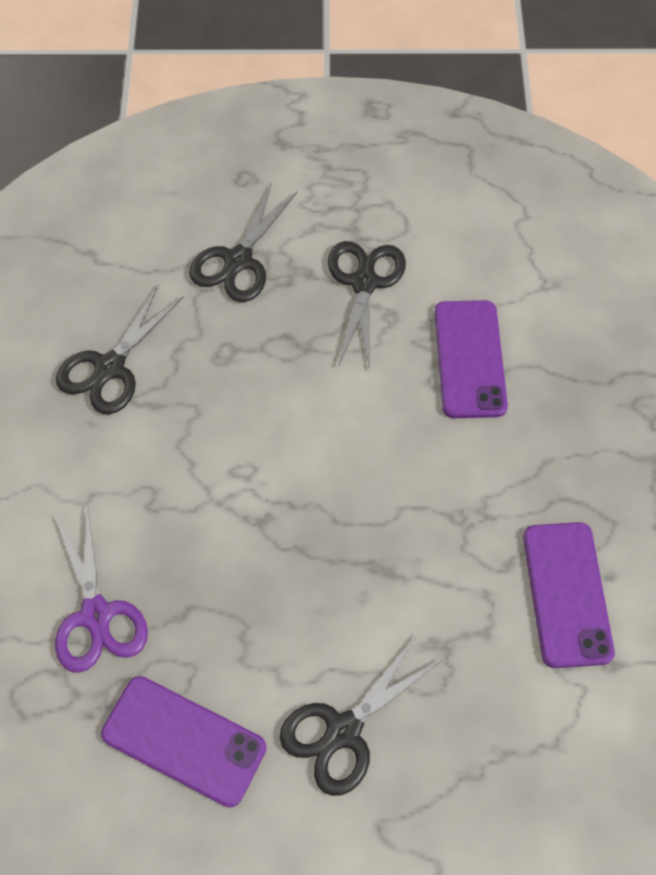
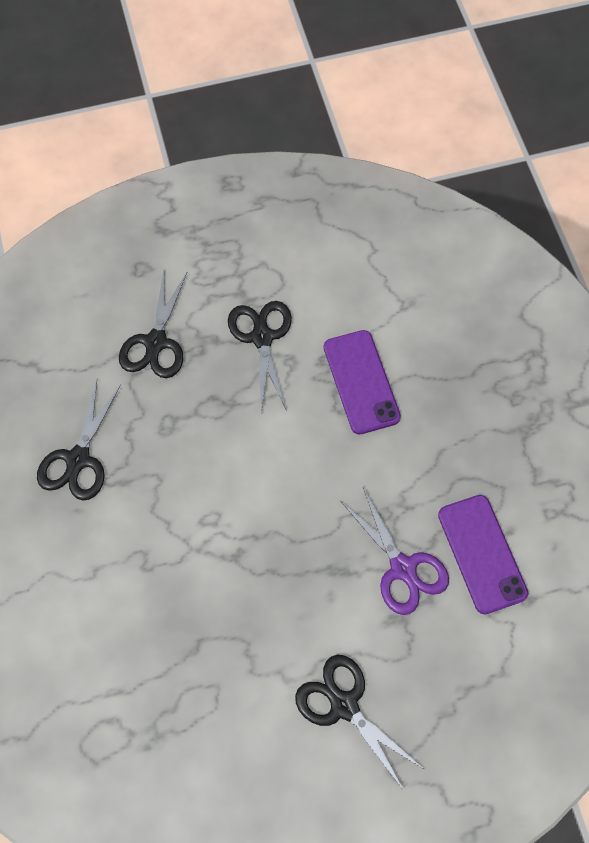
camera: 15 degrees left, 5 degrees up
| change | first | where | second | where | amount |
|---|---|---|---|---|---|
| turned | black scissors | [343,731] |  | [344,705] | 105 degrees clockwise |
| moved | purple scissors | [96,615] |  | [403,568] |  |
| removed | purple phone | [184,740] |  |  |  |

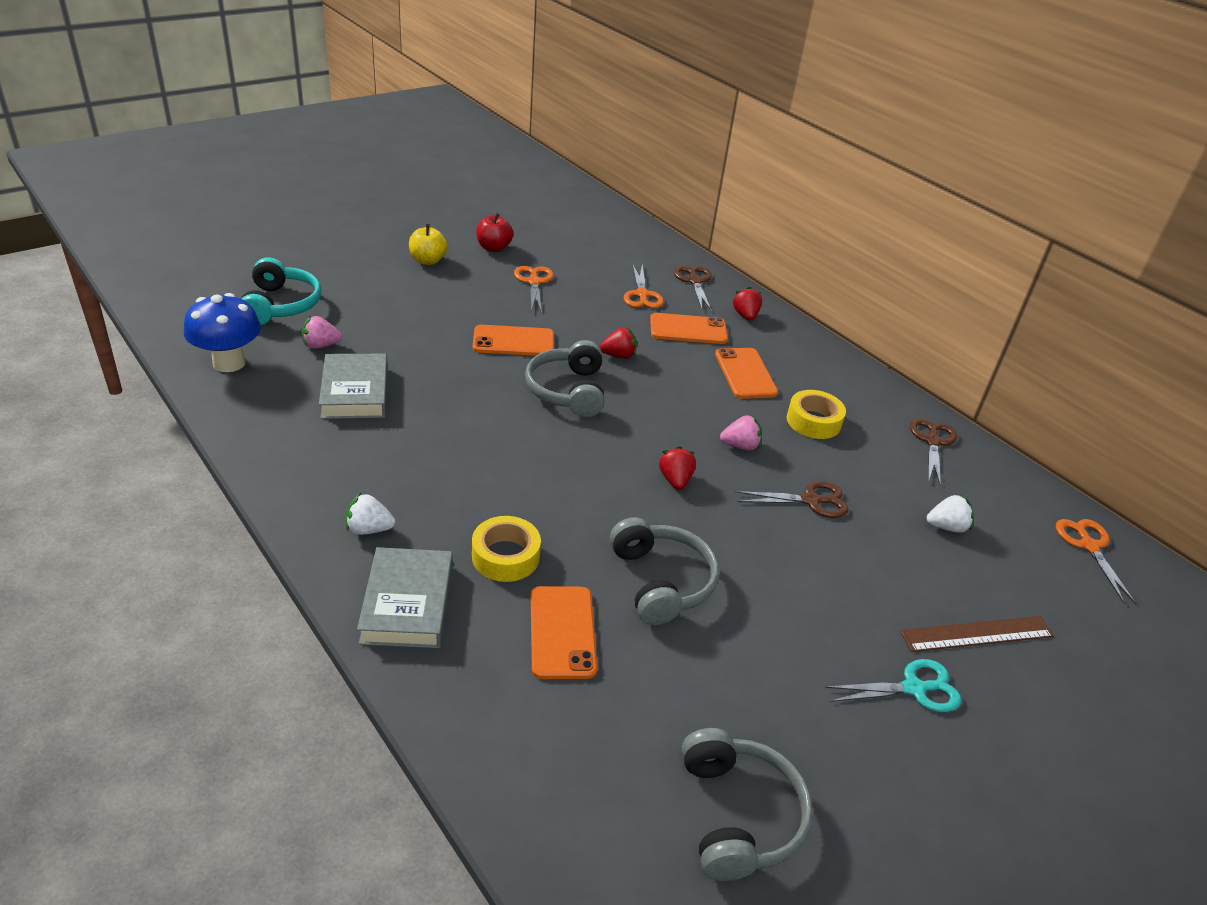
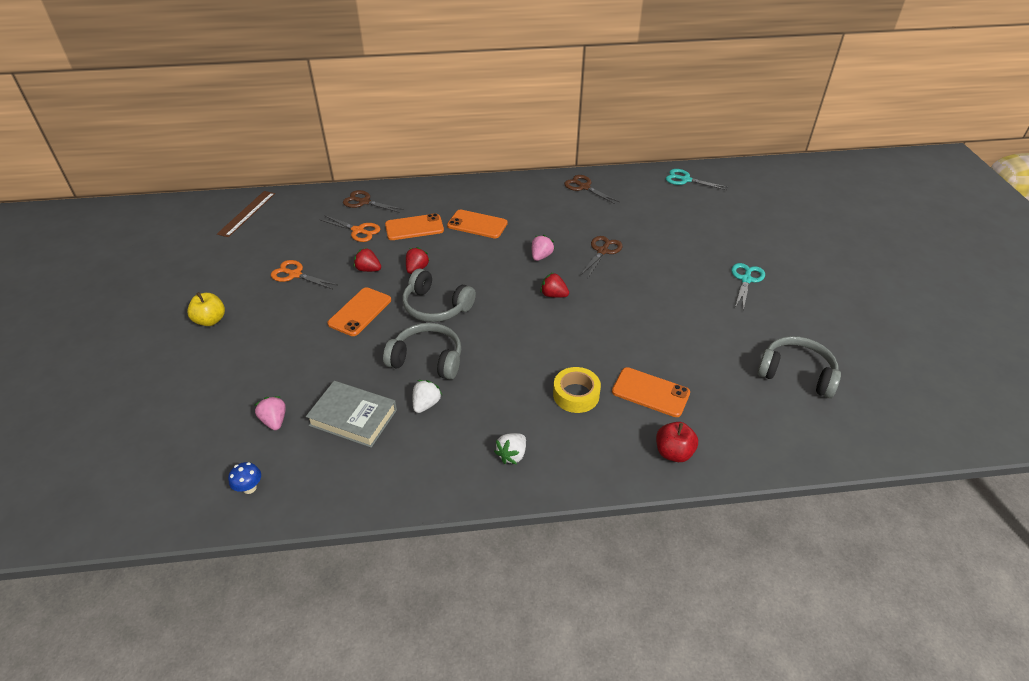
camera: 55 degrees left, 5 degrees up
| change | first | where | second | where | amount |
|---|---|---|---|---|---|
| moved | brown ruler | [977,634] |  | [247,213] |  |
| resized | blue mushroom | [229,363] |  | [249,488] | x0.47 |
| turned | pink strawberry | [321,345] |  | [274,421] | 135 degrees clockwise |
| moved | red strawberry | [745,316] |  | [368,269] |  |
| moved | grey headphones | [661,581] |  | [427,359] |  |
| turned | orange phone | [688,329] |  | [414,227] | 45 degrees clockwise |
| moved | white strawberry | [946,527] |  | [426,404] |  |
| moved | red apple | [493,248] |  | [673,452] |  |
| recoloured | orange scissors | [1089,546] | turquoise scissors | [685,180] |  |
| removed | turquoise headphones | [281,305] |  |  |  |
| removed | grey book | [407,603] |  |  |  |
| removed | yellow tape | [813,421] |  |  |  |

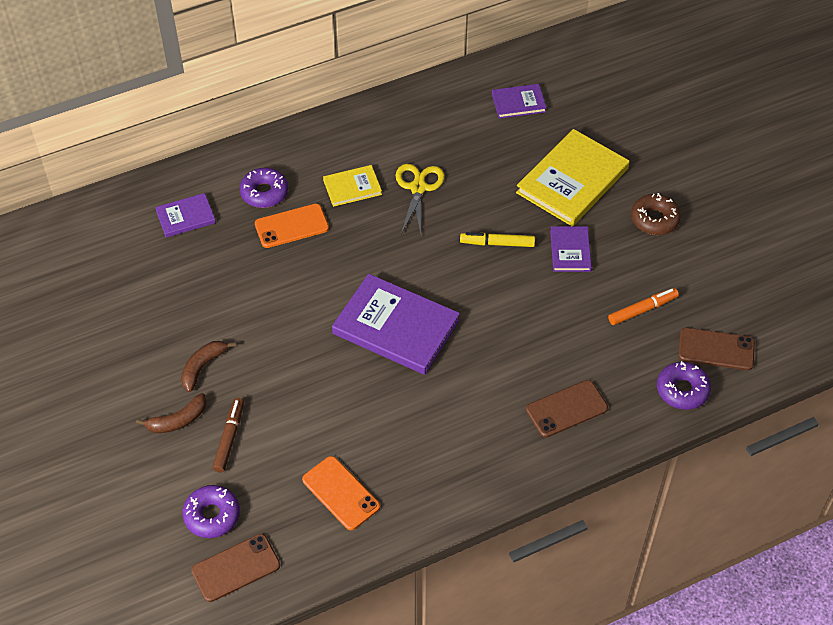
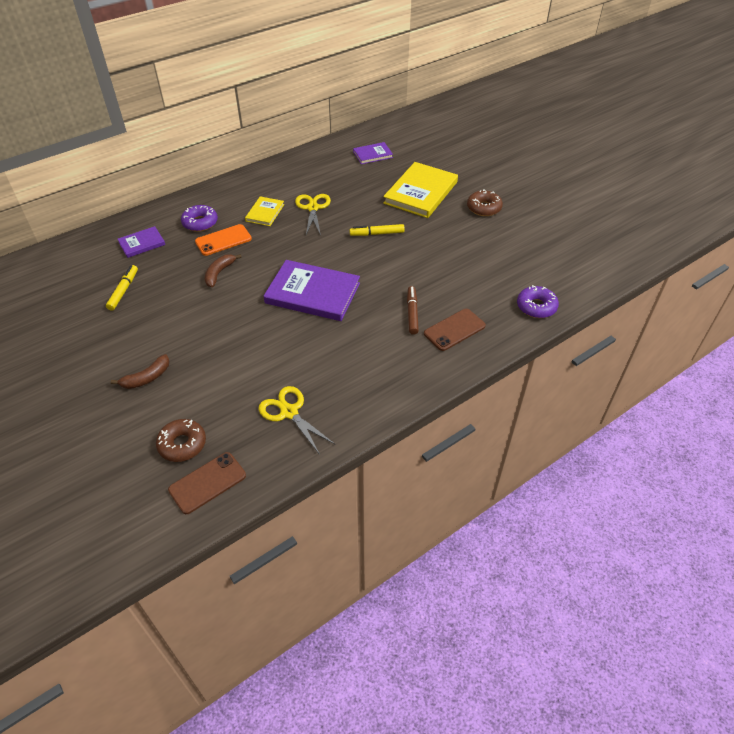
camera: 10 degrees left, 5 degrees down
| change | first | where | second | where | amount |
|---|---|---|---|---|---|
| added |  |  | yellow marker | [123,291] |  |
| recoloured | purple donut | [212,515] | brown donut | [182,444] |  |
| moved | brown banana | [202,367] |  | [219,273] |  |
| turned | yellow book | [352,187] |  | [265,213] | 45 degrees counterclockwise |
| replaced | orange phone | [341,493] | yellow scissors | [289,412] |  |
| moved | brown marker | [229,438] |  | [412,313] |  |
| removed | purple book | [570,250] |  |  |  |
| removed | orange marker | [642,310] |  |  |  |
| removed | brown phone | [716,349] |  |  |  |

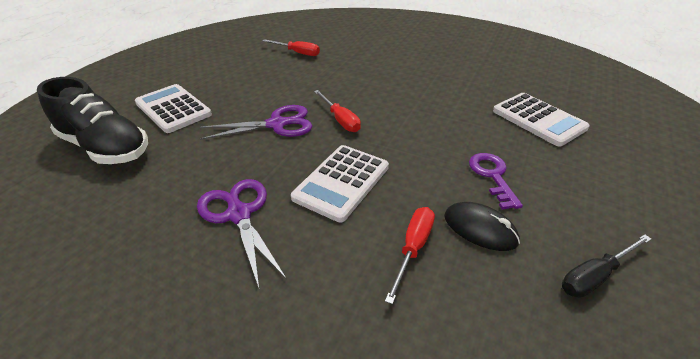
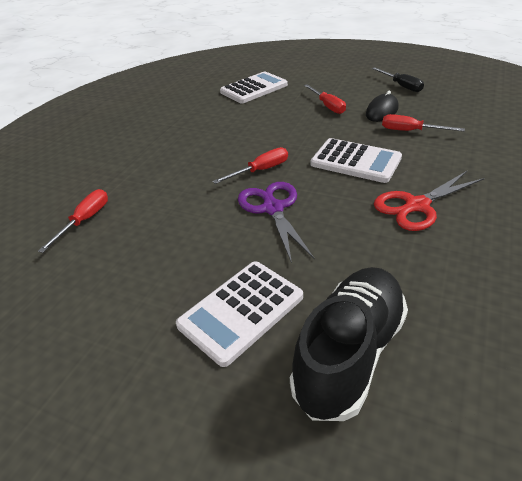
camera: 90 degrees left, 0 degrees up
| change | first | where | second | where | amount |
|---|---|---|---|---|---|
| replaced | purple key | [492,176] | red screwdriver | [327,106] |  |
| recoloured | purple scissors | [238,214] | red scissors | [416,206] |  |

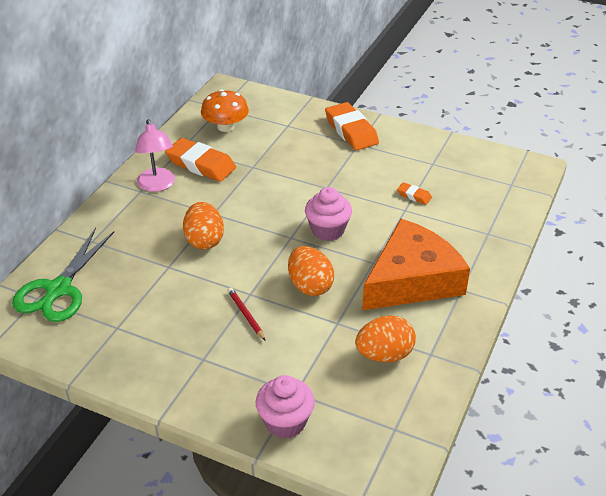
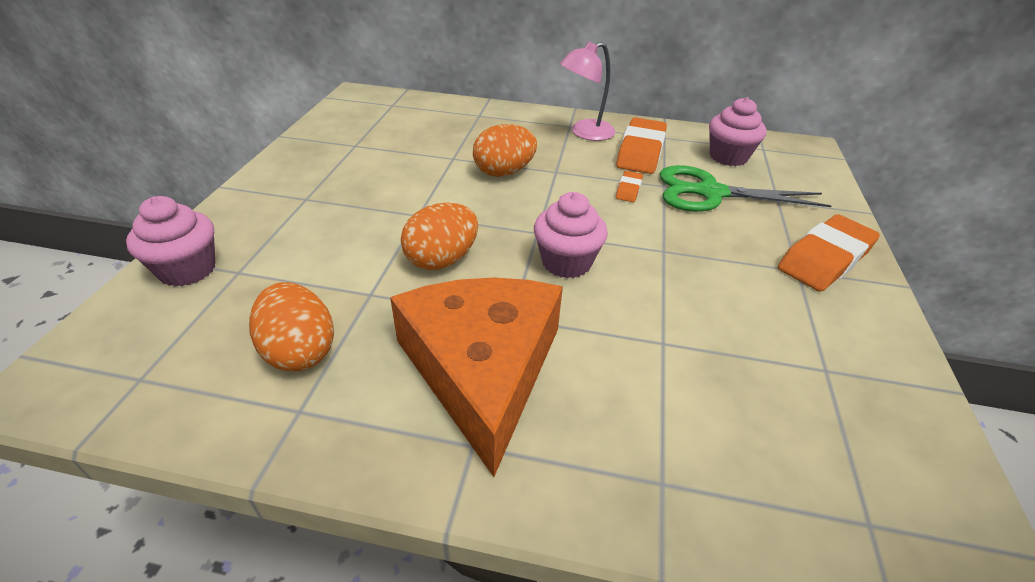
camera: 75 degrees right, 0 degrees up
| change | first | where | second | where | amount |
|---|---|---|---|---|---|
| turned | orange cheese | [412,279] |  | [482,368] | 135 degrees counterclockwise |
| moved | orange eraser | [414,196] |  | [629,189] |  |
| moved | green scissors | [58,290] |  | [710,193] |  |
| replaced | orange mushroom | [225,126] | pink cupcake | [728,157] |  |
| removed | red pencil | [246,315] |  |  |  |

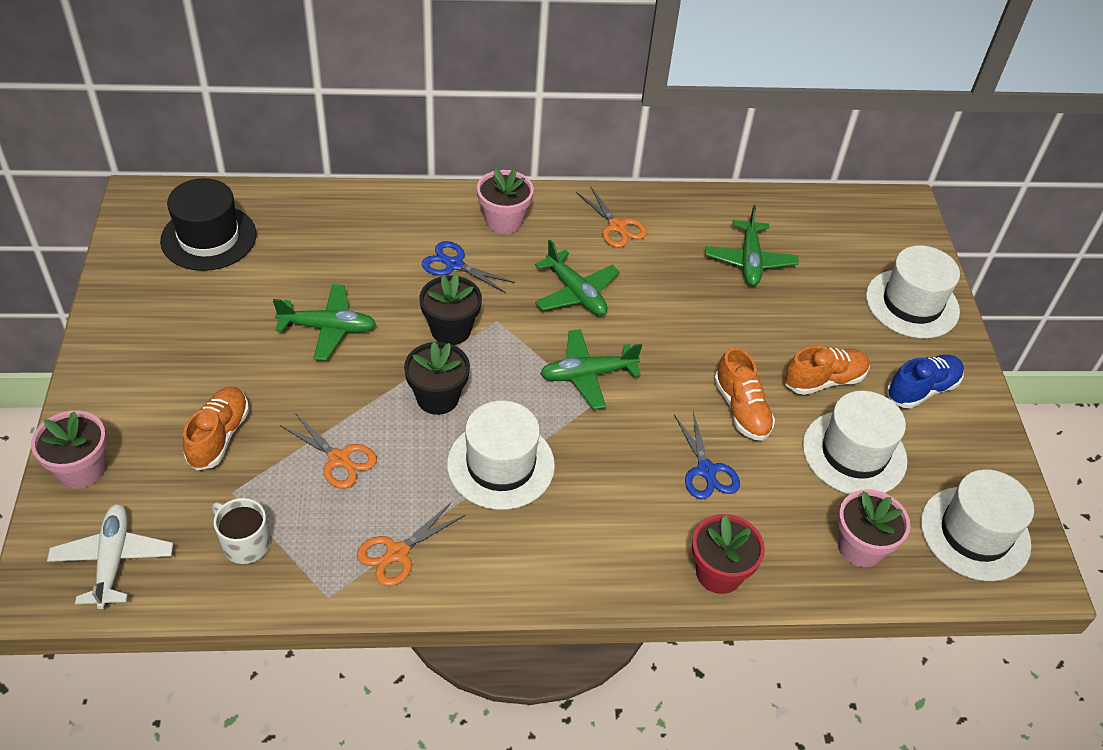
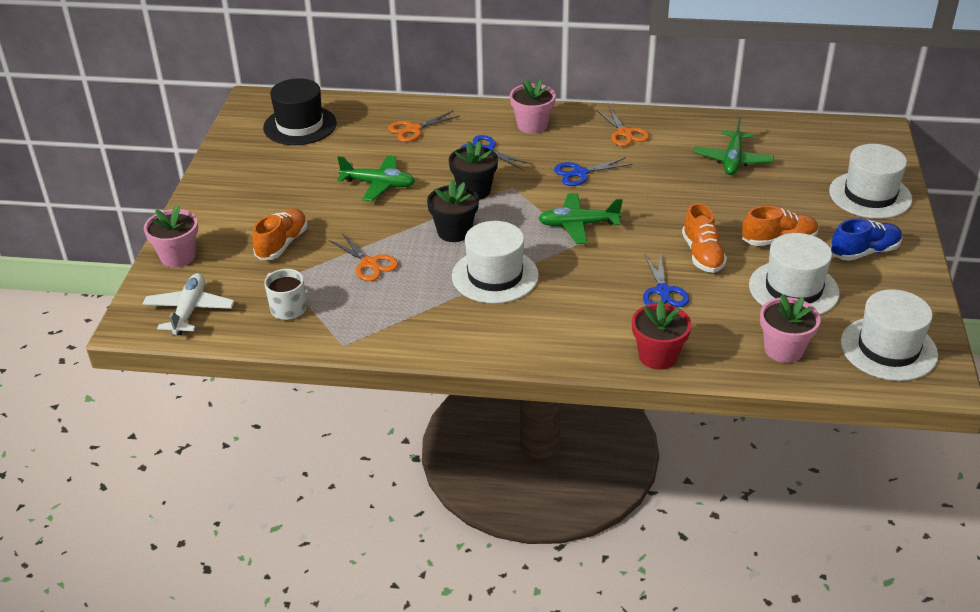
camera: 15 degrees right, 10 degrees down
| change | first | where | second | where | amount |
|---|---|---|---|---|---|
| moved | orange scissors | [397,553] |  | [413,129] |  |
| replaced | green plane | [575,293] | blue scissors | [580,173] |  |

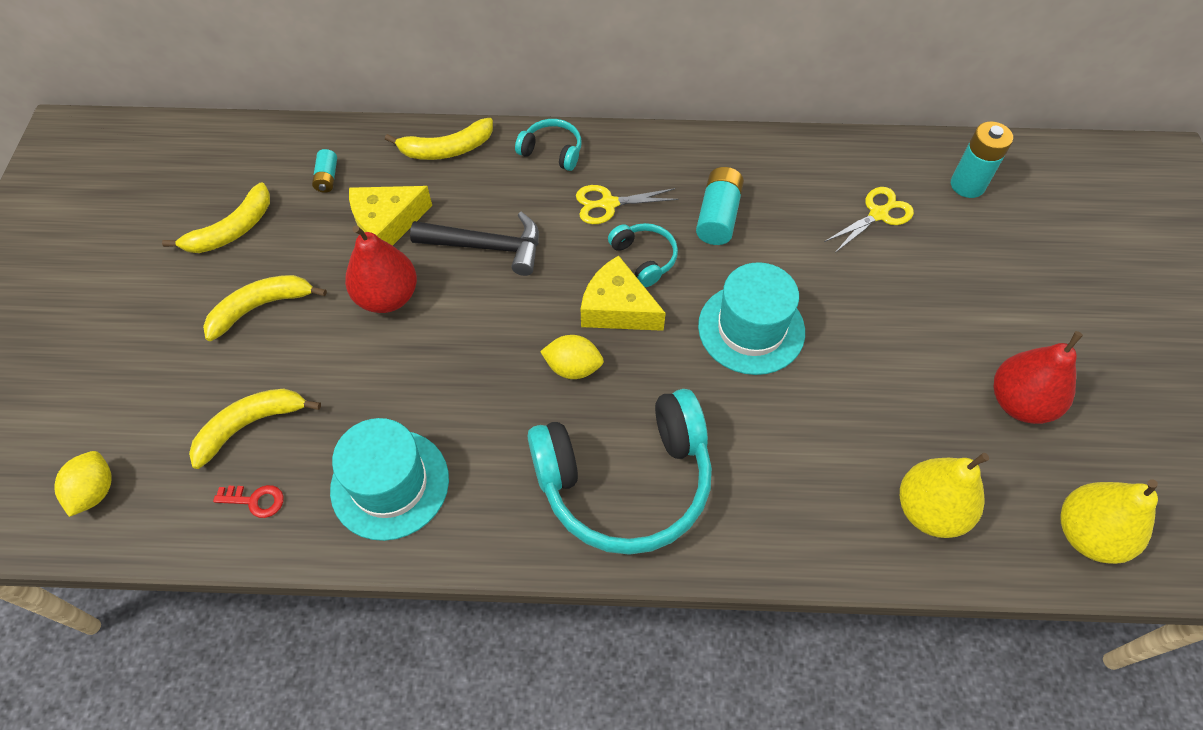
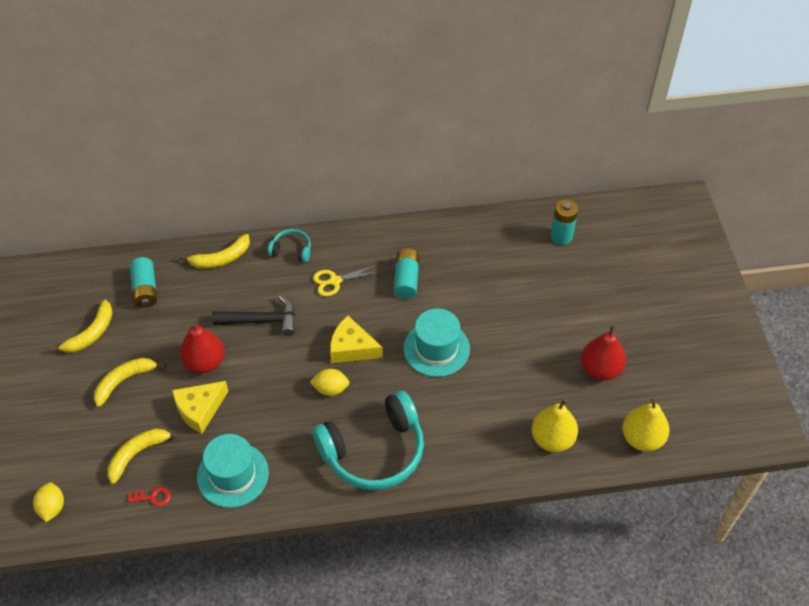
camera: 10 degrees left, 5 degrees down
| change | first | where | second | where | amount |
|---|---|---|---|---|---|
| resized | turquoise battery | [327,178] |  | [145,289] | x1.75 |
| moved | yellow cheese | [387,224] |  | [200,409] |  |
| removed | turquoise headphones | [644,258] |  |  |  |
| removed | yellow scissors | [878,214] |  |  |  |

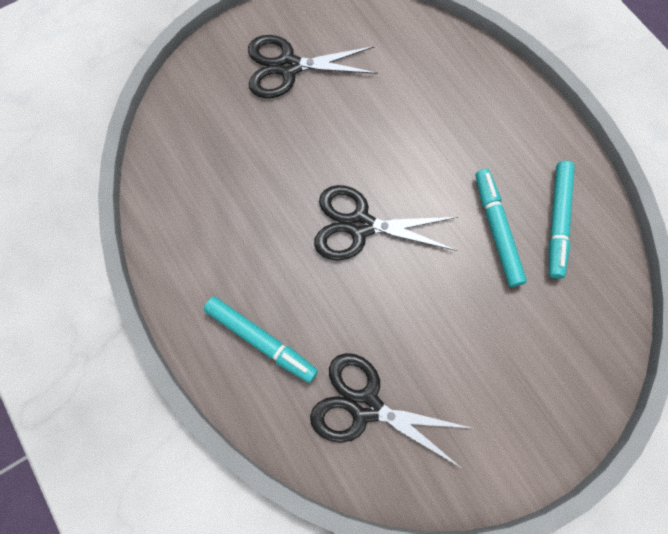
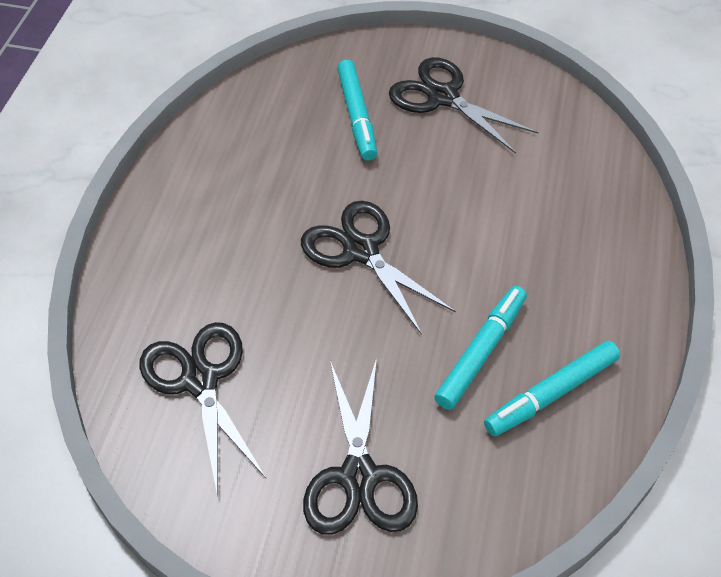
camera: 45 degrees right, 20 degrees down
| change | first | where | second | where | amount |
|---|---|---|---|---|---|
| added |  |  | black scissors | [358,477] |  |
| moved | turquoise marker | [261,340] |  | [356,116] |  |

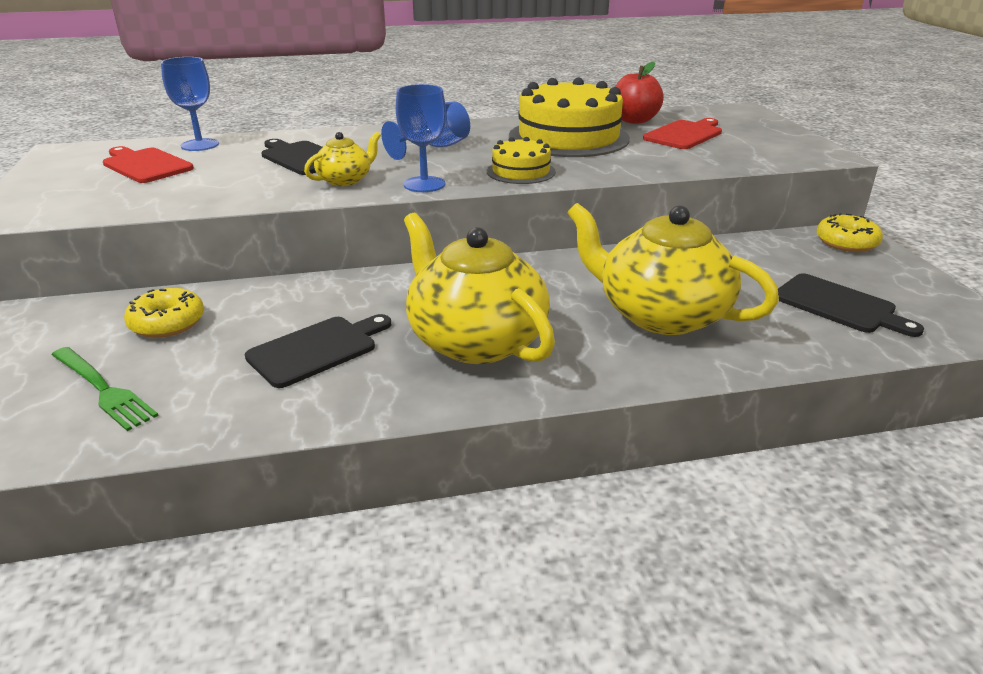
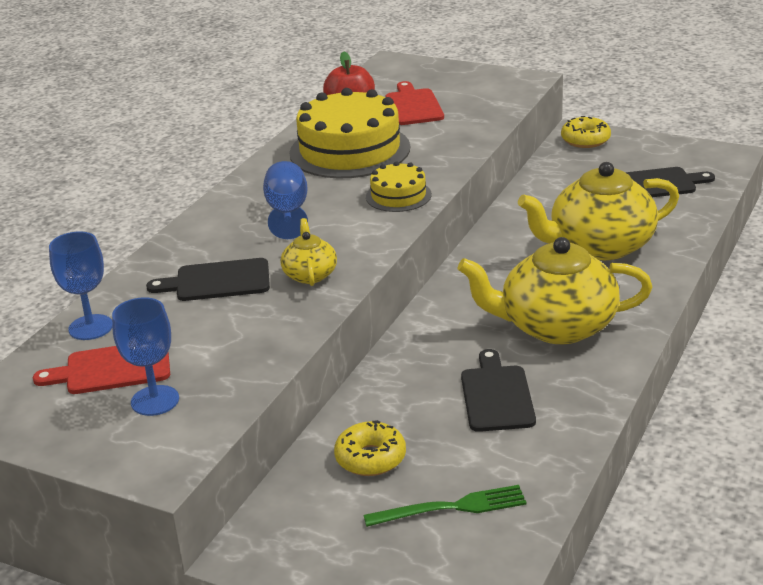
camera: 50 degrees left, 0 degrees up
| change | first | where | second | where | amount |
|---|---|---|---|---|---|
| moved | blue goblet | [424,184] |  | [155,400] |  |

